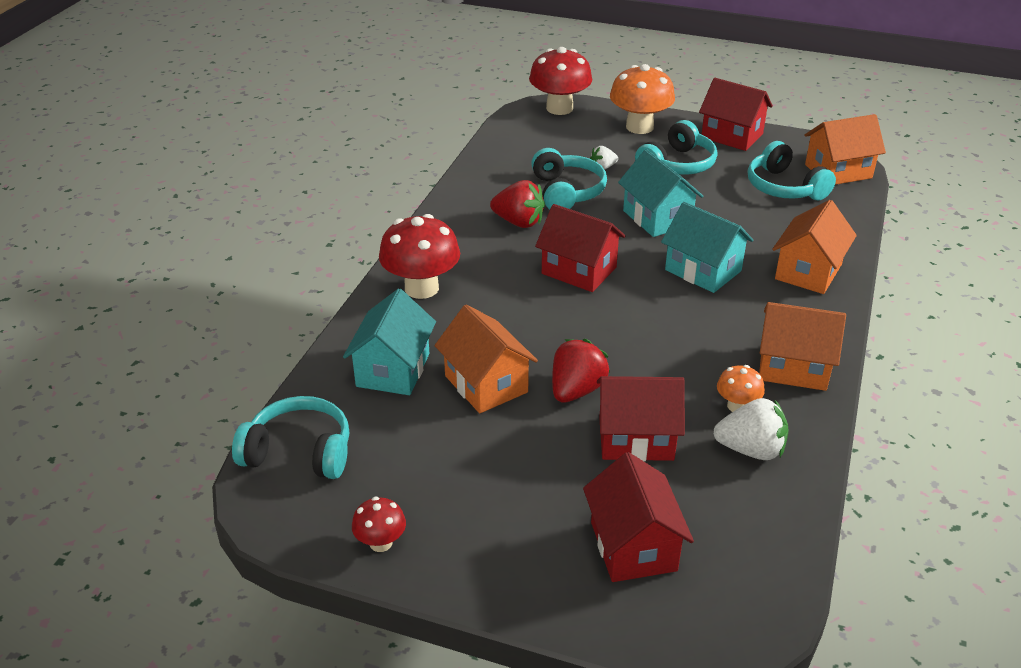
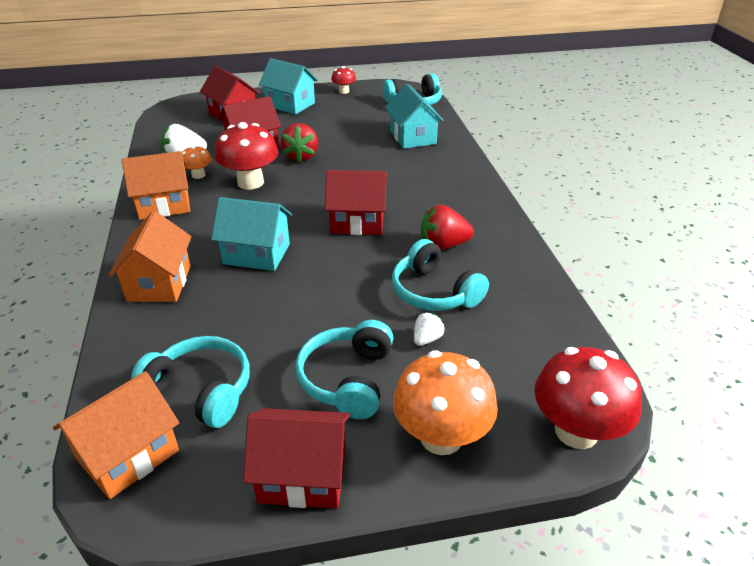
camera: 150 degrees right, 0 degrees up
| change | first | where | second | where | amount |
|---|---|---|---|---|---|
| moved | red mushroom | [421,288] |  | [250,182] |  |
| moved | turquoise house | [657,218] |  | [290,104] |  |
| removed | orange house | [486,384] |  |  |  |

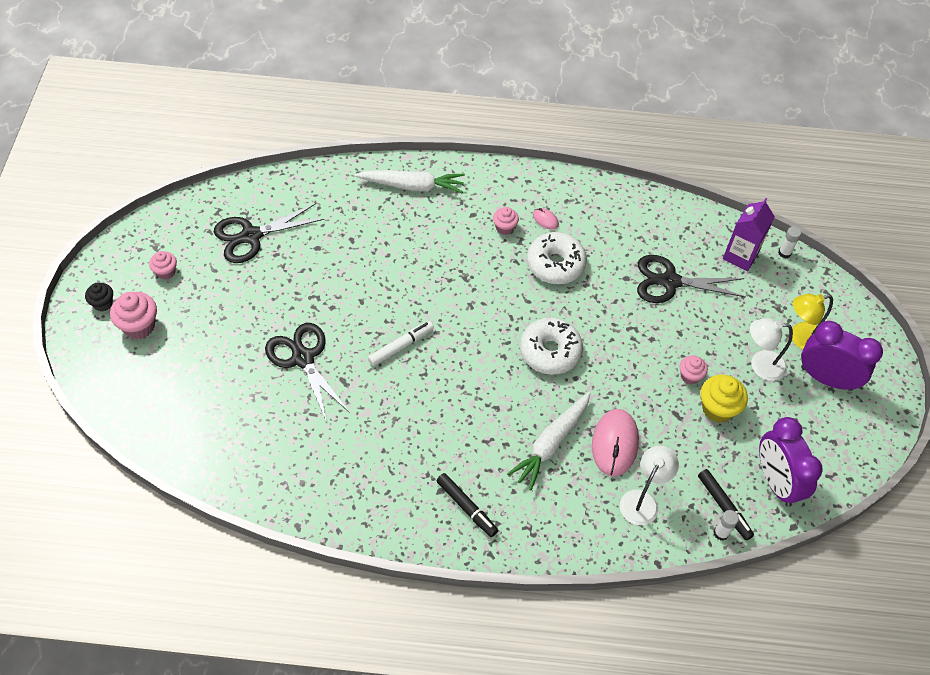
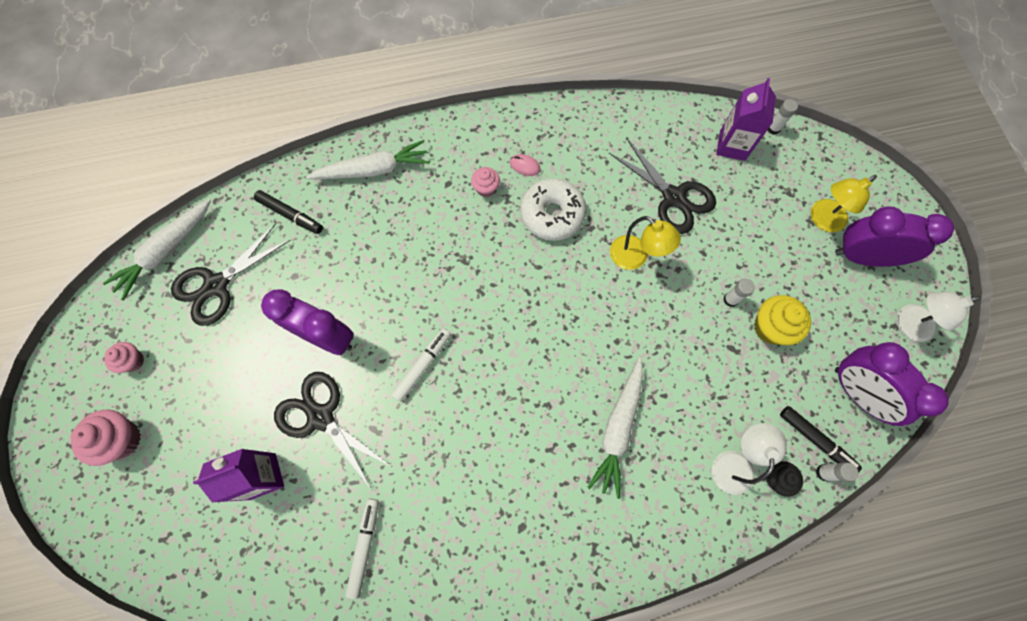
camera: 15 degrees left, 15 degrees up
| change | first | where | second | where | amount |
|---|---|---|---|---|---|
| added |  |  | white carrot | [166,251] |  |
| added |  |  | purple carton | [263,476] |  |
| moved | black marker | [466,507] |  | [290,215] |  |
| added |  |  | purple clock | [326,336] |  |
| added |  |  | white marker | [364,546] |  |
| turned | black scissors | [670,282] |  | [674,197] | 120 degrees counterclockwise |
| added |  |  | yellow lamp | [635,258] |  |
| replaced | pink cupcake | [690,376] | white glue stick | [730,299] |  |
| moved | black cupcake | [103,303] |  | [776,479] |  |
| moved | white lamp | [760,365] |  | [907,325] |  |
| removed | white donut | [550,351] |  |  |  |
| removed | pink mouse | [614,444] |  |  |  |

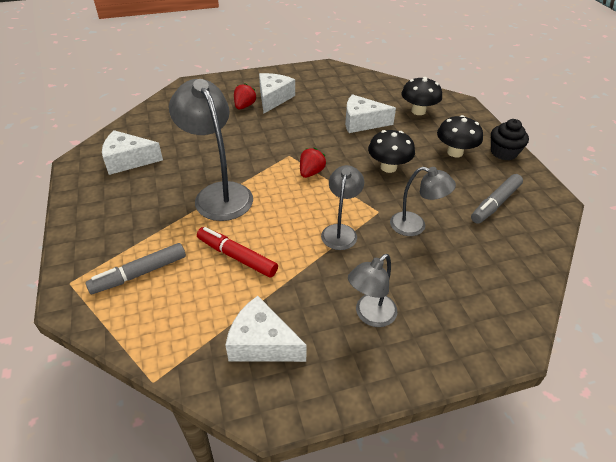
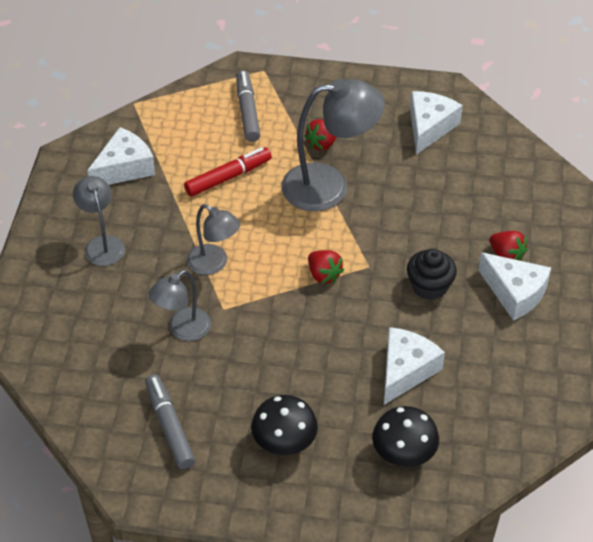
camera: 115 degrees right, 5 degrees up
| change | first | where | second | where | amount |
|---|---|---|---|---|---|
| added |  |  | red strawberry | [322,143] |  |
| moved | black cupcake | [503,152] |  | [429,286] |  |
| removed | black mushroom | [388,167] |  |  |  |

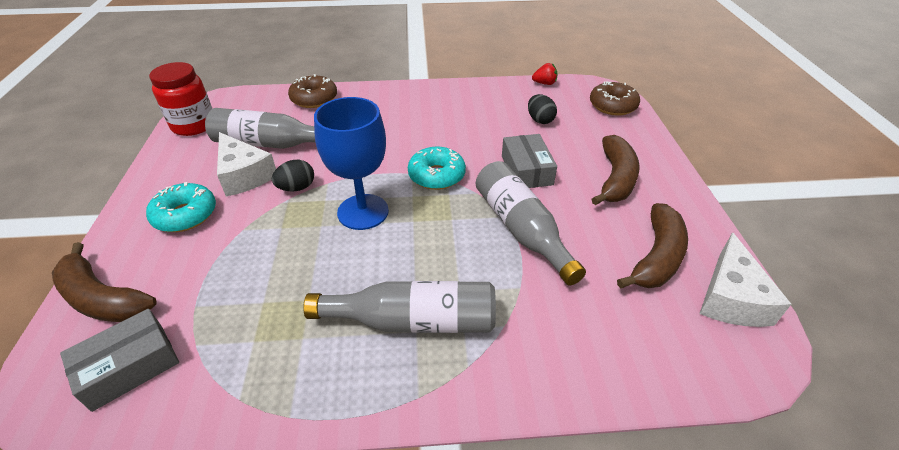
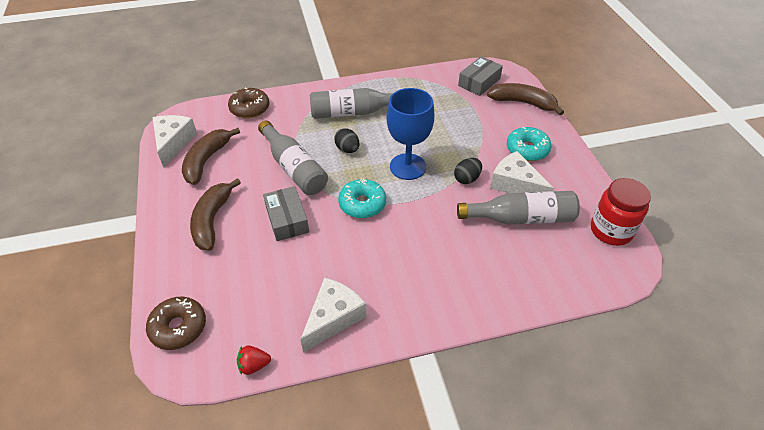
camera: 170 degrees right, 5 degrees up
| change | first | where | second | where | amount |
|---|---|---|---|---|---|
| moved | brown donut | [314,99] |  | [250,108] |  |
| added |  |  | white cheese | [333,318] |  |
| moved | black egg | [540,120] |  | [347,149] |  |

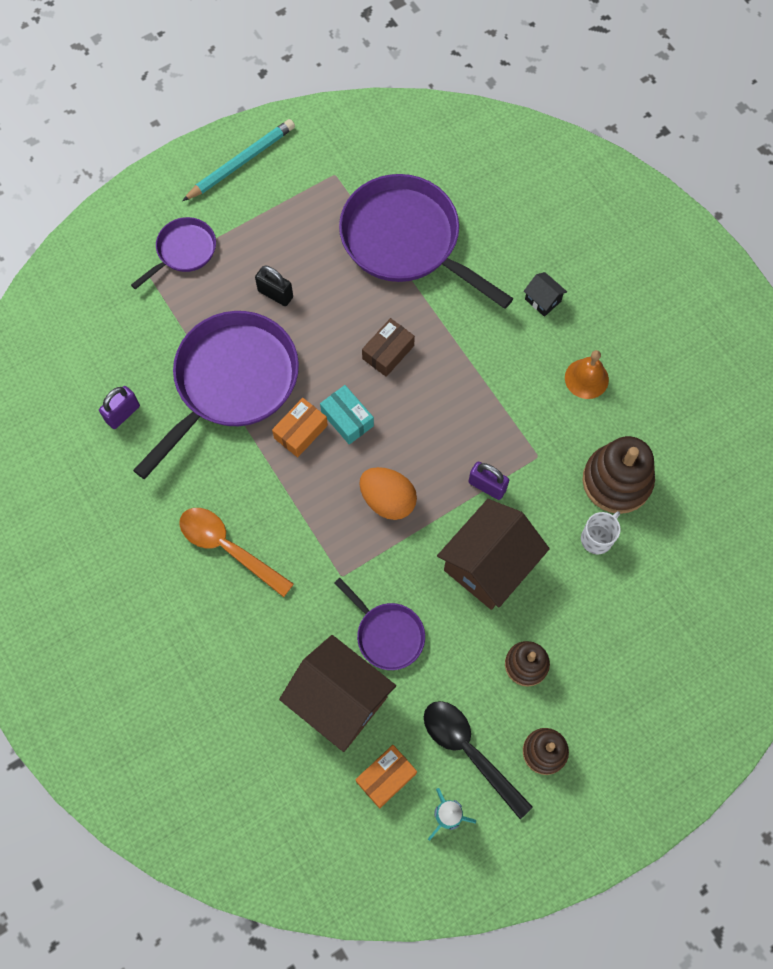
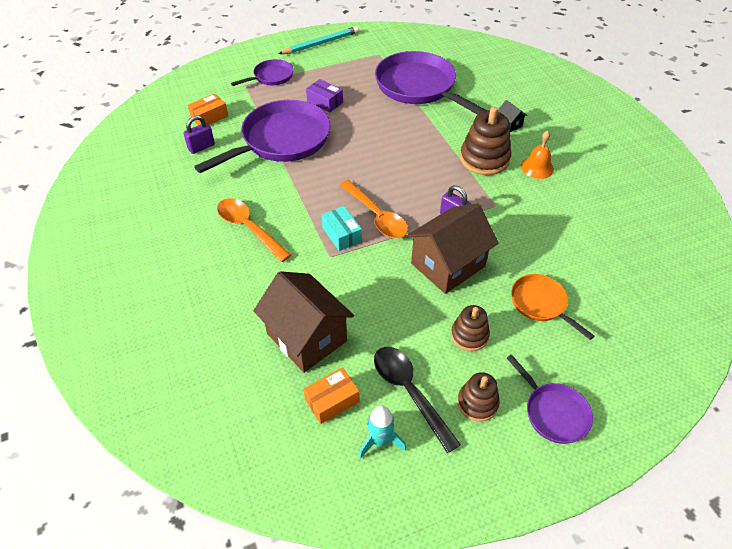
camera: 10 degrees right, 20 degrees down
| change | first | where | second | where | amount |
|---|---|---|---|---|---|
| moved | orange box | [301,432] |  | [209,117] |  |
| replaced | black padlock | [275,294] | purple box | [325,102] |  |
| moved | turquoise box | [347,419] |  | [341,234] |  |
| replaced | orange egg | [388,500] | orange spoon | [376,216] |  |
| moved | brown stacking toy | [617,481] |  | [484,159] |  |
| moved | purple pan | [387,634] |  | [553,412] |  |
| added |  |  | orange pan | [540,304] |  |
| removed | brown box | [388,352] |  |  |  |
| removed | white mug | [597,538] |  |  |  |

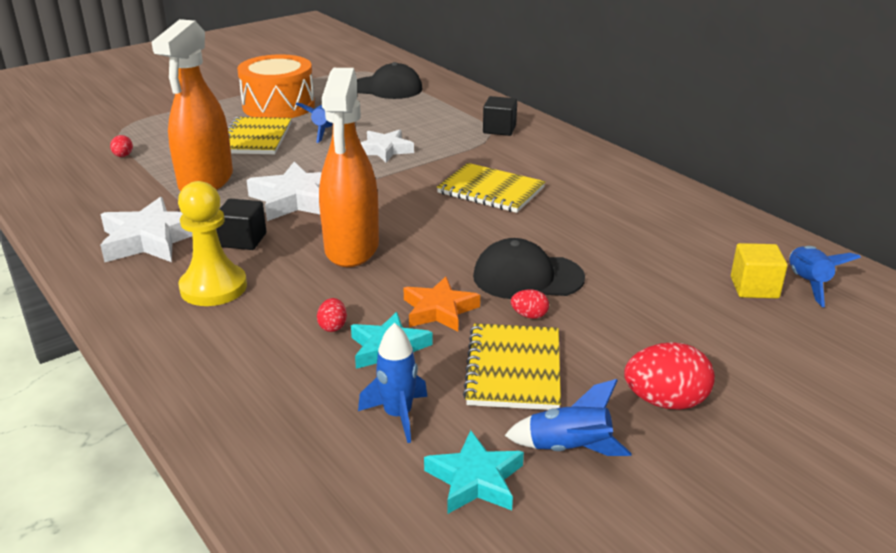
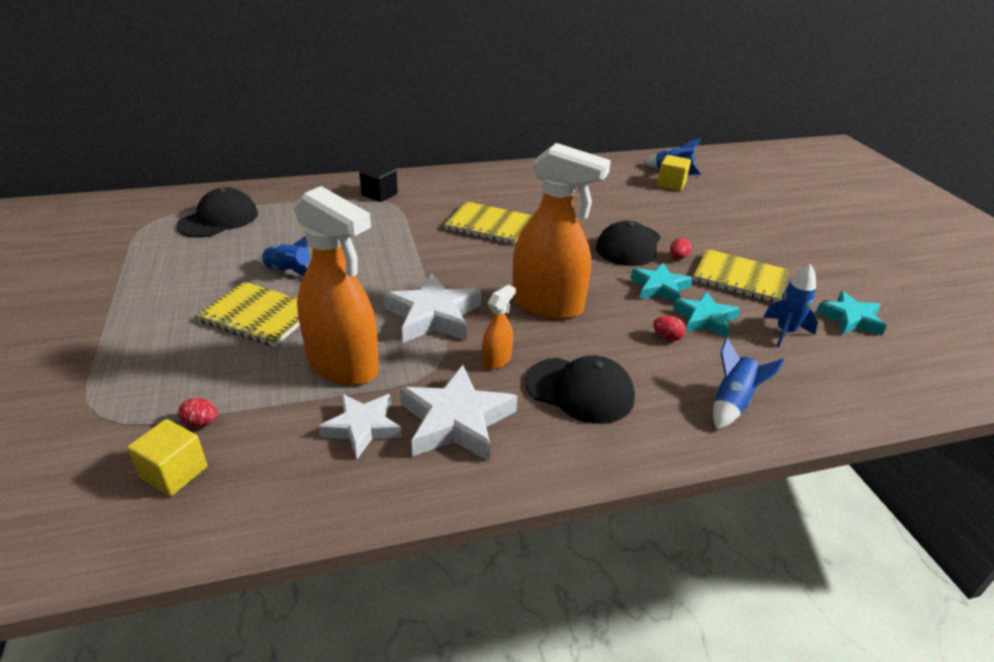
camera: 70 degrees left, 5 degrees up
| change | first | where | second | where | amount |
|---|---|---|---|---|---|
| added |  |  | yellow cube | [174,473] |  |
| moved | white star | [385,150] |  | [362,427] |  |
| turned | yellow notebook | [491,190] |  | [489,225] | 60 degrees clockwise |
| replaced | black cube | [243,240] | orange spray bottle | [497,360] |  |
| replaced | yellow pawn | [213,287] | black cap | [580,390] |  |
| recoloured | orange star | [439,310] | turquoise star | [659,288] |  |
| moved | blue rocket | [569,449] |  | [732,403] |  |
| removed | orange drum | [278,106] |  |  |  |
| removed | red egg | [665,401] |  |  |  |

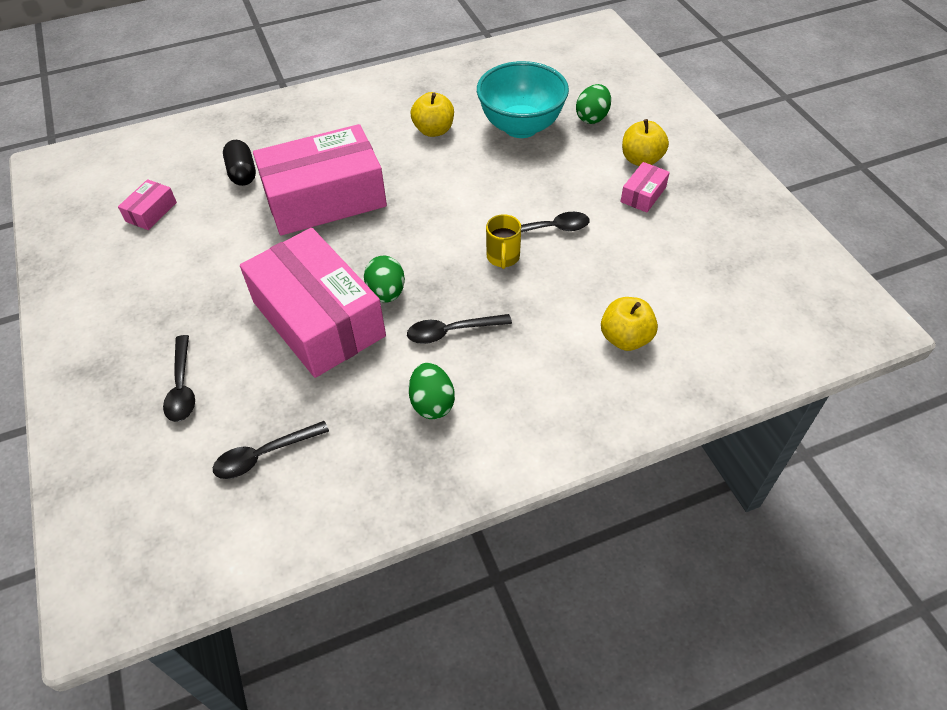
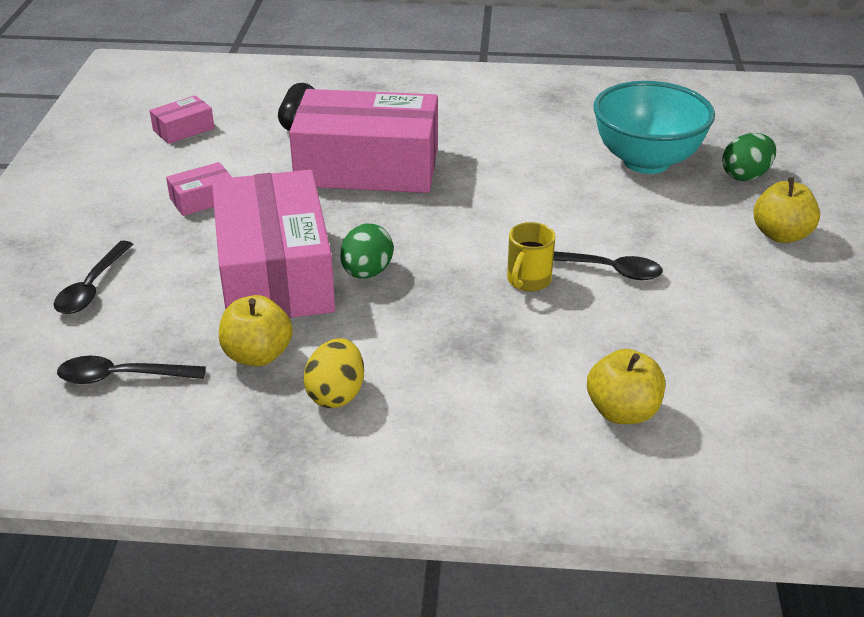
camera: 25 degrees right, 15 degrees down
| change | first | where | second | where | amount |
|---|---|---|---|---|---|
| moved | pink box | [643,194] |  | [203,199] |  |
| moved | yellow apple | [434,130] |  | [257,355] |  |
| recoloured | green egg | [432,403] | yellow egg | [336,394] |  |
| removed | black spoon | [452,332] |  |  |  |

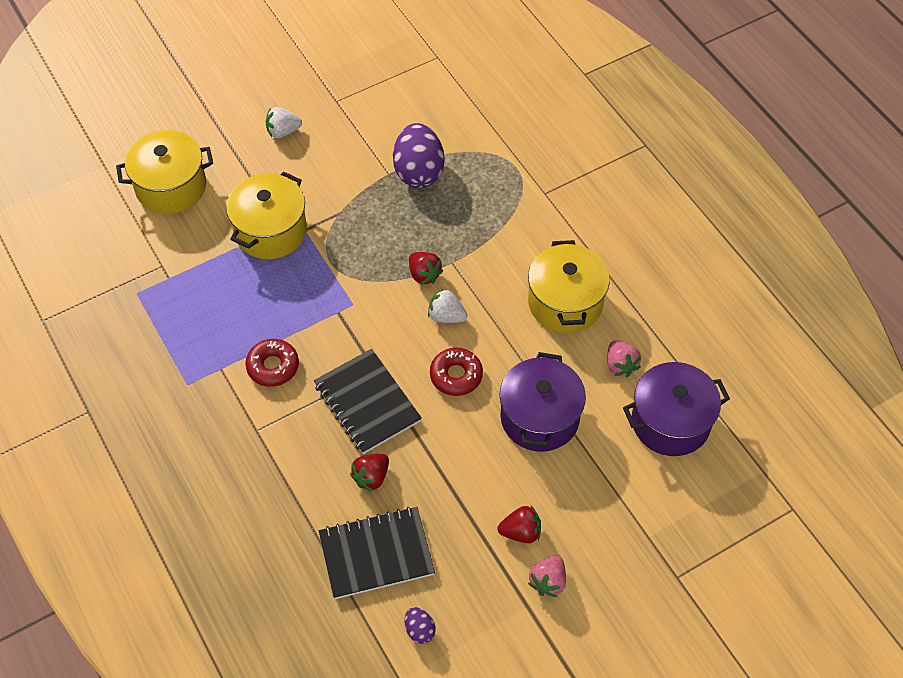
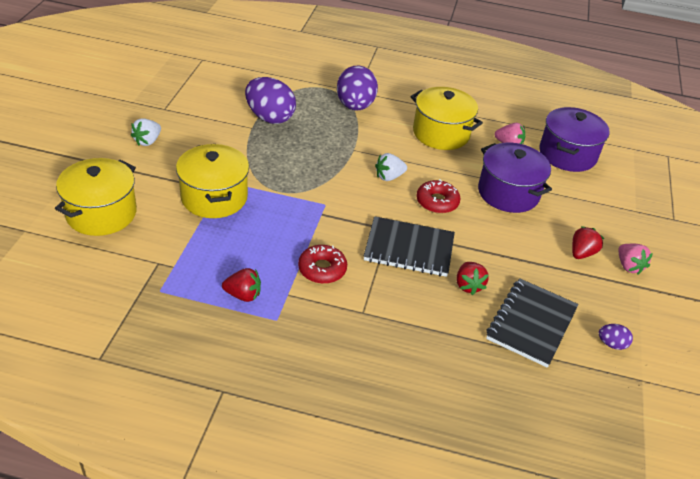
camera: 50 degrees left, 15 degrees down
| change | first | where | second | where | amount |
|---|---|---|---|---|---|
| moved | red strawberry | [424,275] |  | [243,295] |  |
| added |  |  | purple egg | [355,106] |  |

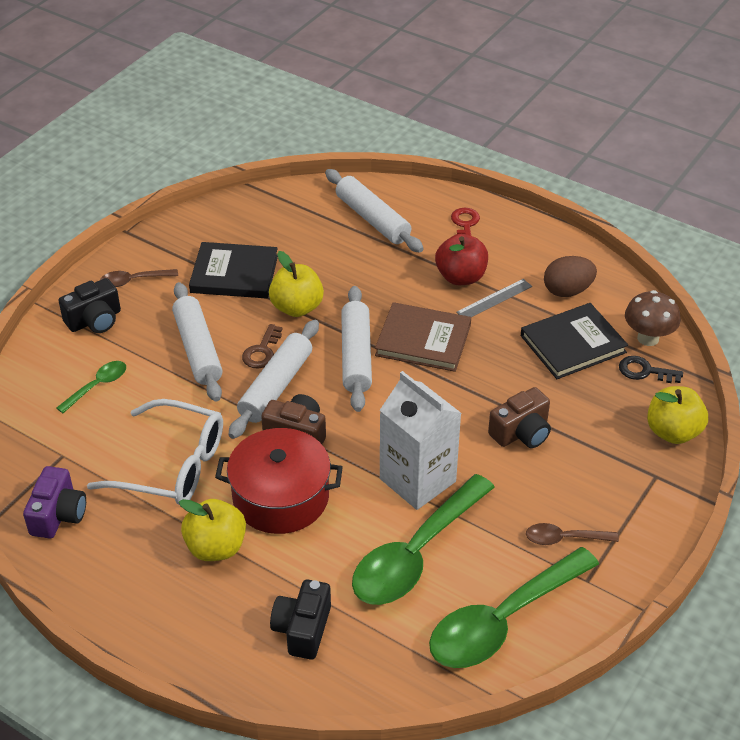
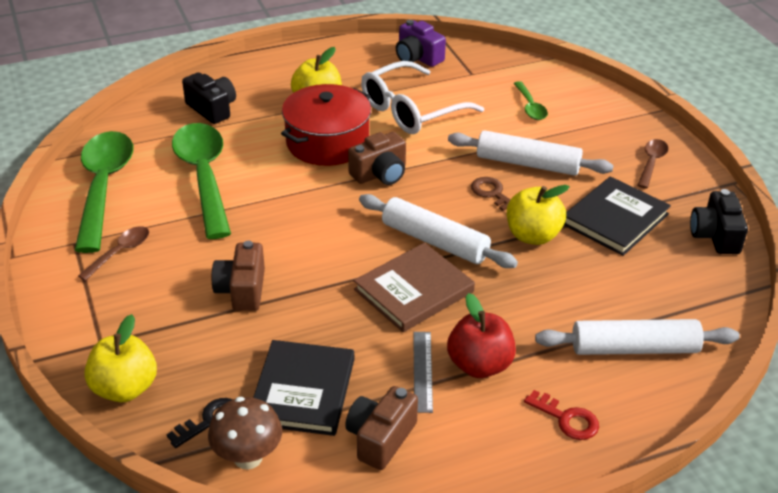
camera: 125 degrees right, 5 degrees down
| change | first | where | second | where | amount |
|---|---|---|---|---|---|
| replaced | brown egg | [567,291] | brown camera | [380,438] |  |
| moved | black camera | [95,320] |  | [715,236] |  |
| removed | white rolling pin | [276,386] |  |  |  |
| removed | white carton | [417,480] |  |  |  |

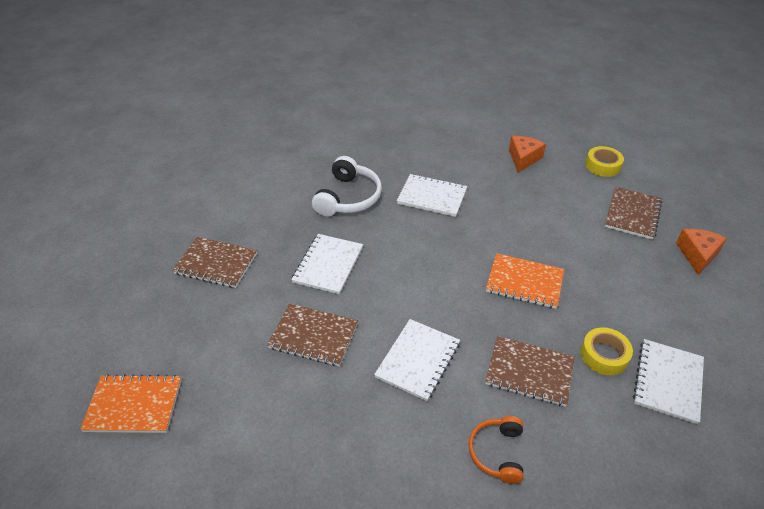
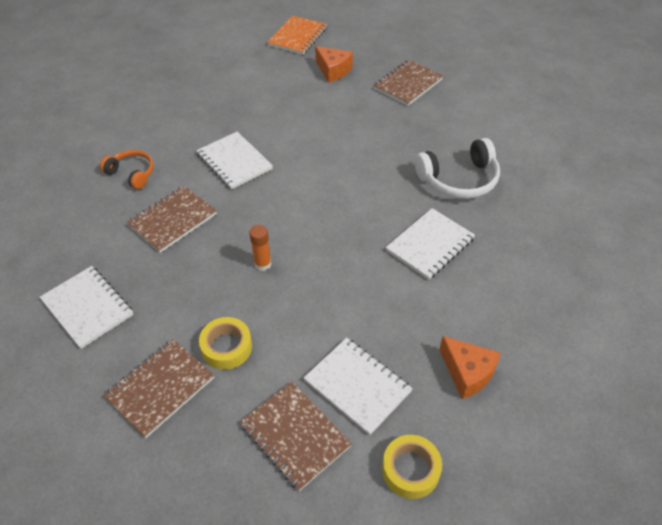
camera: 115 degrees right, 5 degrees up
| change | first | where | second | where | amount |
|---|---|---|---|---|---|
| moved | brown notebook | [313,336] |  | [160,388] |  |
| moved | yellow tape | [604,355] |  | [227,347] |  |
| replaced | orange notebook | [524,282] | orange glue stick | [263,264] |  |
| moved | white notebook | [328,265] |  | [357,386] |  |
| moved | orange cheese | [697,255] |  | [333,70] |  |
| turned | white headphones | [348,197] |  | [459,180] | 60 degrees counterclockwise |

